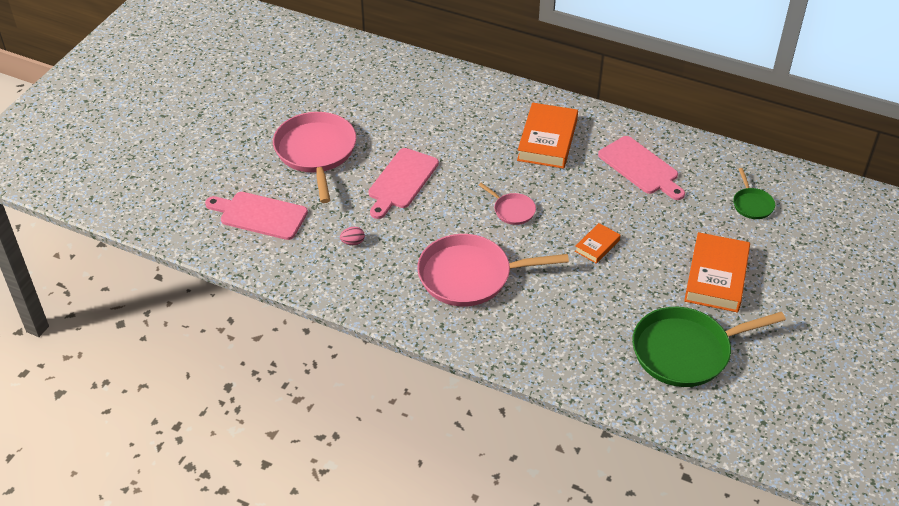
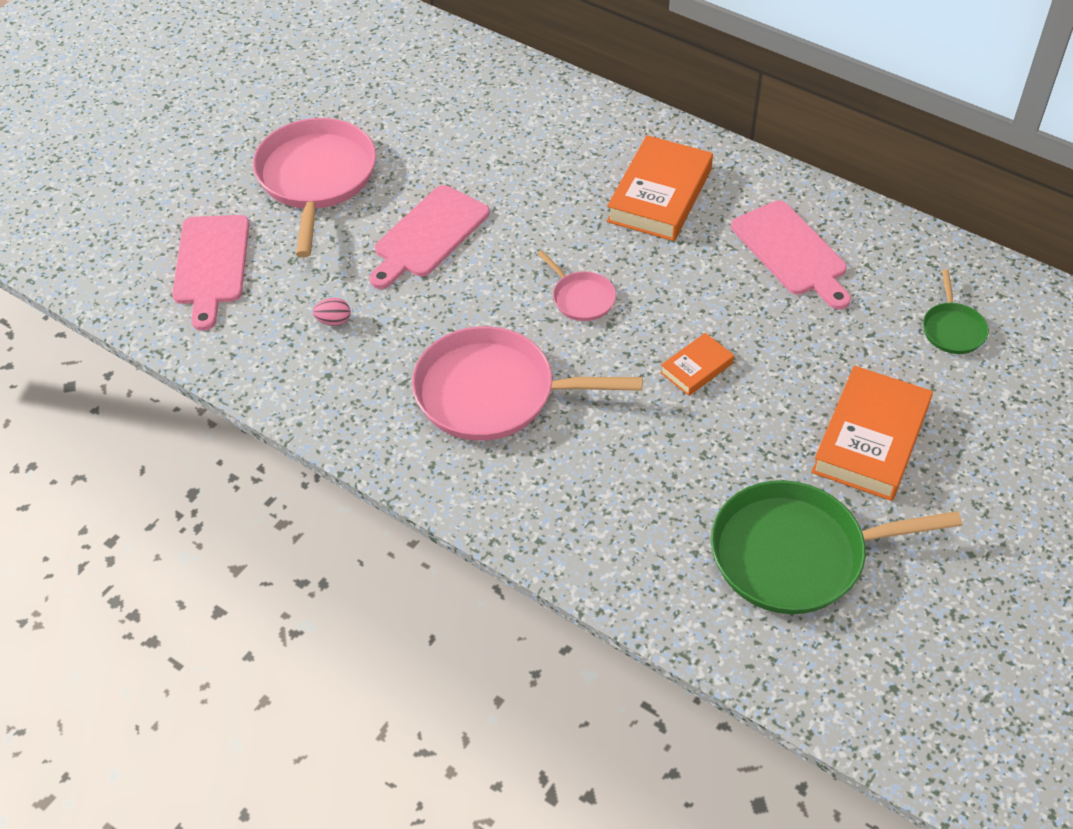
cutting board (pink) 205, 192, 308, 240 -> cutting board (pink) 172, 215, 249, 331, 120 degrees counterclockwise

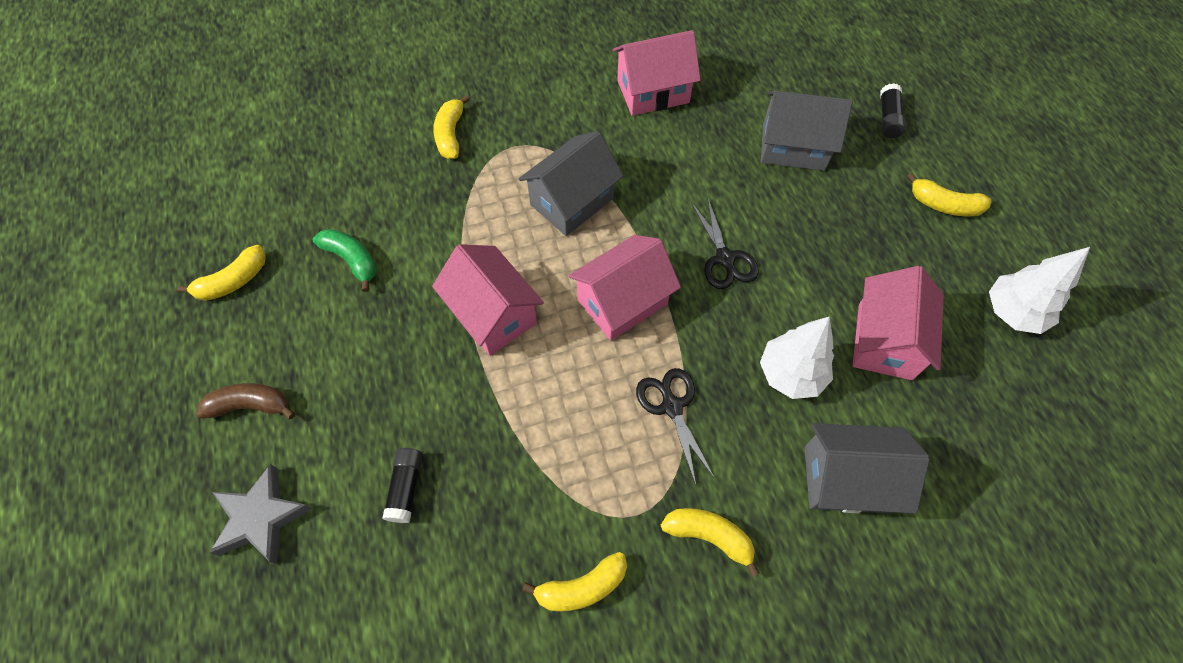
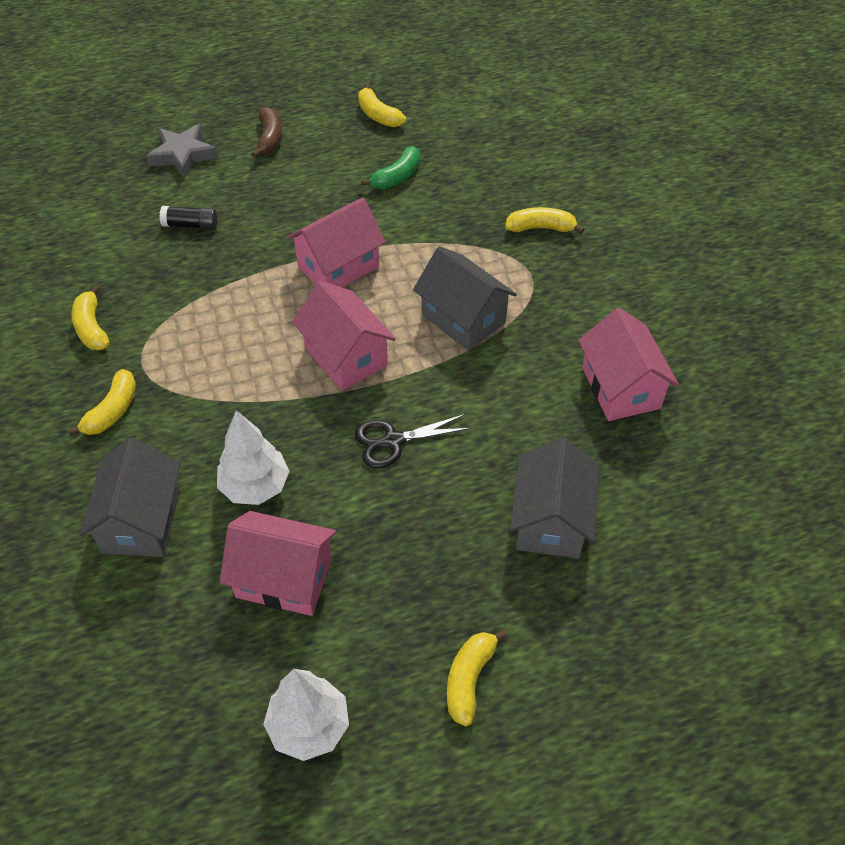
scissors (black) 636, 368, 715, 485 -> none
glue stick (black) 880, 83, 906, 138 -> none

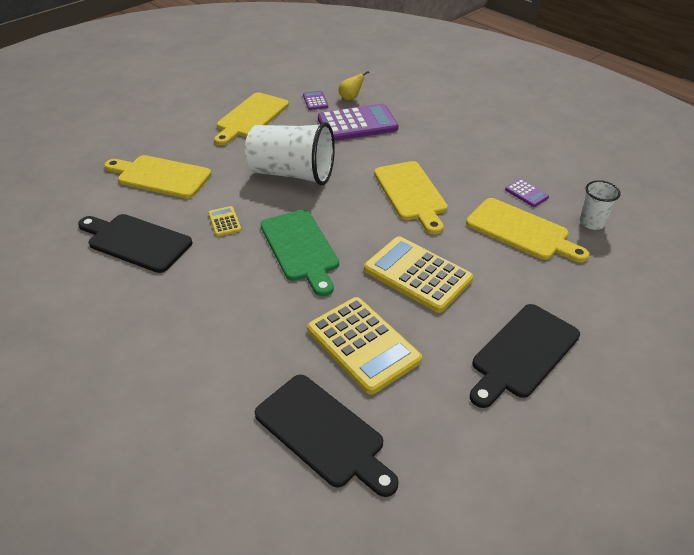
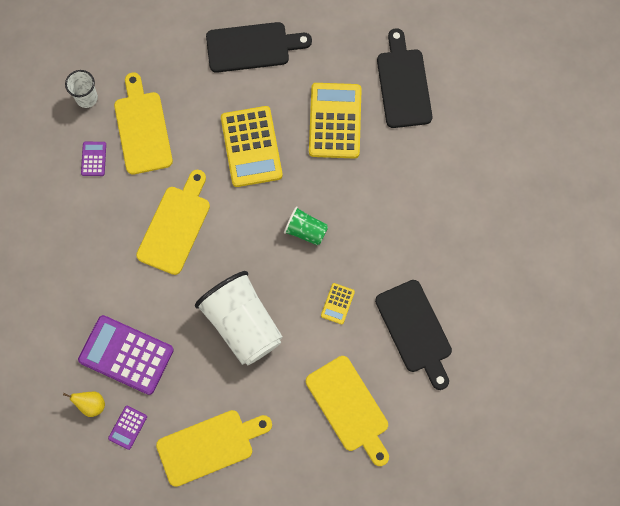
cutting board (green) 261, 210, 339, 296 -> cup (green) 284, 206, 328, 246

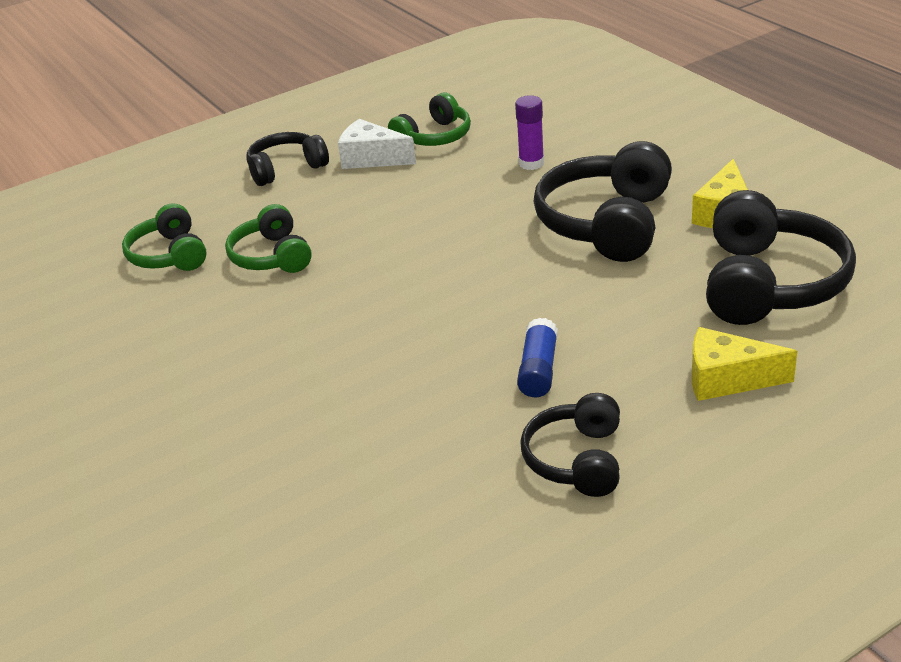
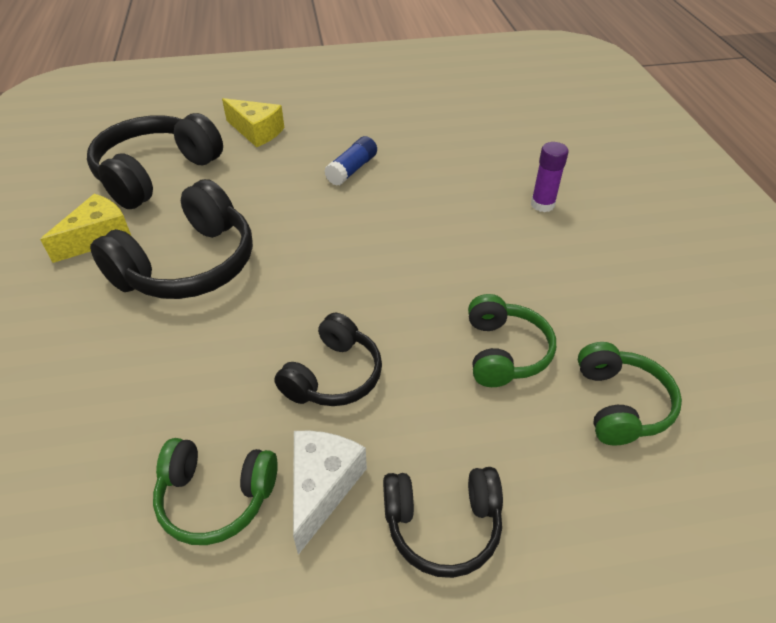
cheese (white) 338, 119, 416, 169 -> cheese (white) 293, 431, 367, 555, 120 degrees counterclockwise
headphones (green) 388, 92, 471, 146 -> headphones (green) 153, 438, 278, 545, 150 degrees counterclockwise
glue stick (purple) 515, 95, 544, 170 -> glue stick (purple) 531, 142, 569, 212, relocated
headphones (black) 520, 393, 620, 497 -> headphones (black) 274, 313, 382, 406, relocated

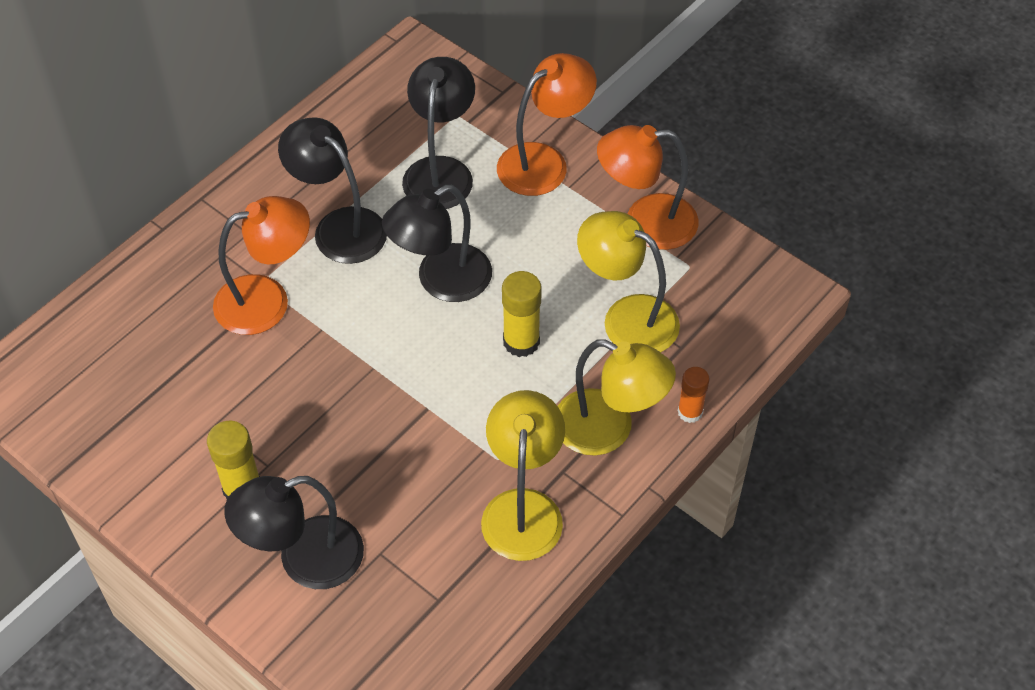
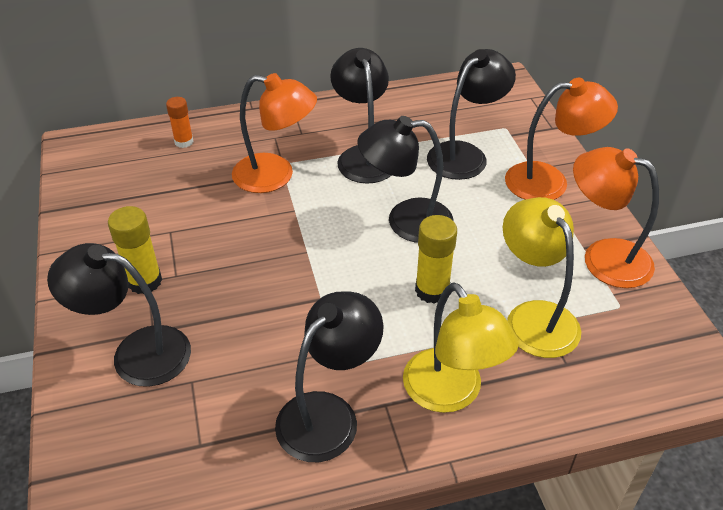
lamp (yellow) 481, 390, 565, 561 -> lamp (black) 275, 291, 384, 462
glue stick (orange) 678, 367, 709, 423 -> glue stick (orange) 166, 97, 194, 148, relocated

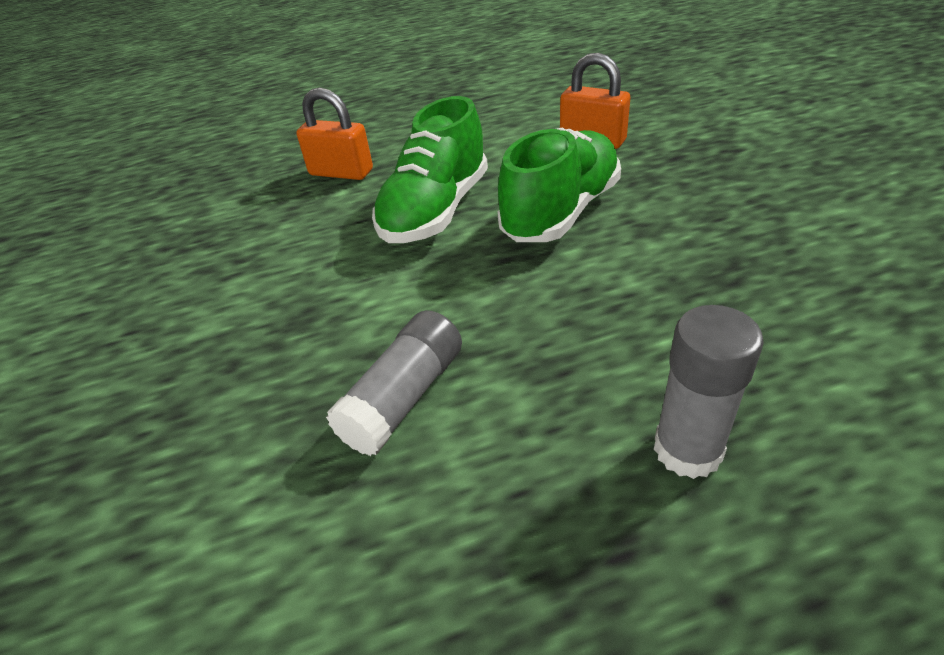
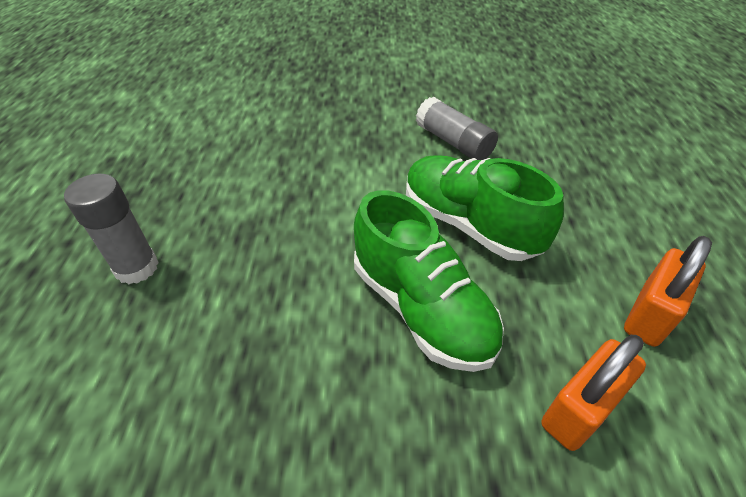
padlock (orange) 297, 88, 373, 180 -> padlock (orange) 624, 236, 712, 347, relocated
glue stick (grey) 326, 310, 462, 456 -> glue stick (grey) 416, 97, 498, 160, relocated

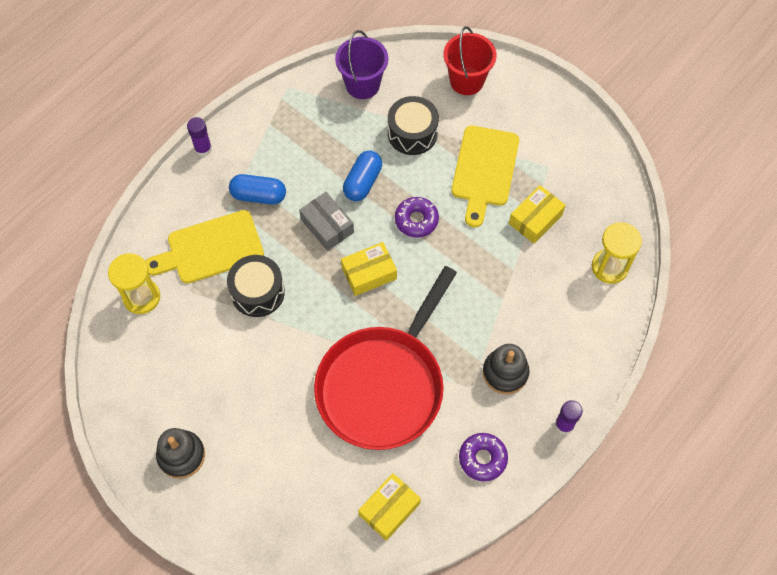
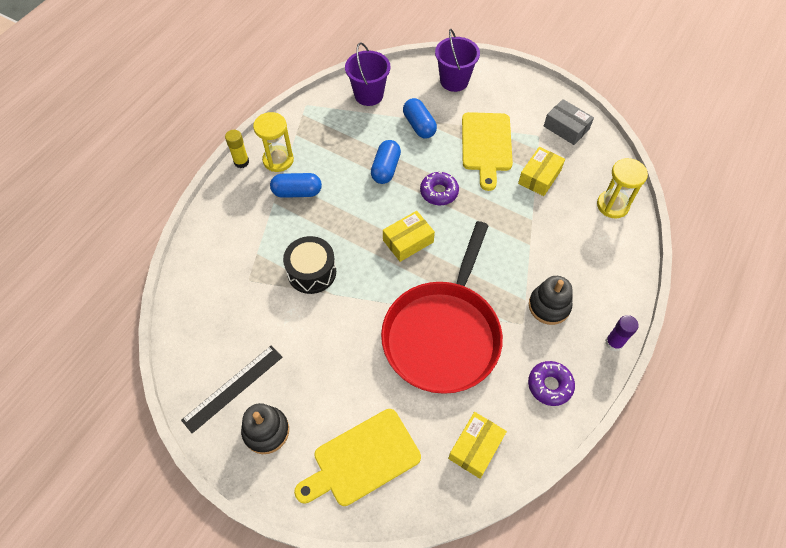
hourglass (yellow) 108, 253, 160, 314 -> hourglass (yellow) 253, 112, 294, 172, relocated
cutting board (yellow) 145, 210, 264, 284 -> cutting board (yellow) 294, 409, 421, 506, relocated
glue stick (purple) 187, 117, 212, 157 -> glue stick (yellow) 225, 130, 249, 168
box (grey) 299, 192, 354, 251 -> box (grey) 544, 99, 594, 145, relocated
drum (black) 388, 96, 439, 155 -> capsule (blue) 403, 98, 437, 138
bucket (red) 444, 26, 496, 95 -> bucket (purple) 435, 29, 480, 92
none -> ruler (black) 181, 345, 283, 433

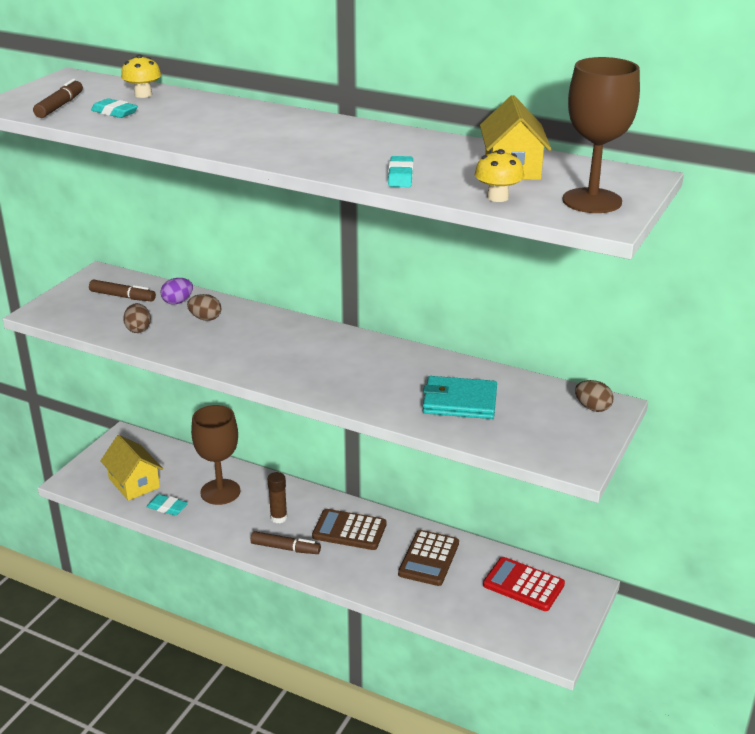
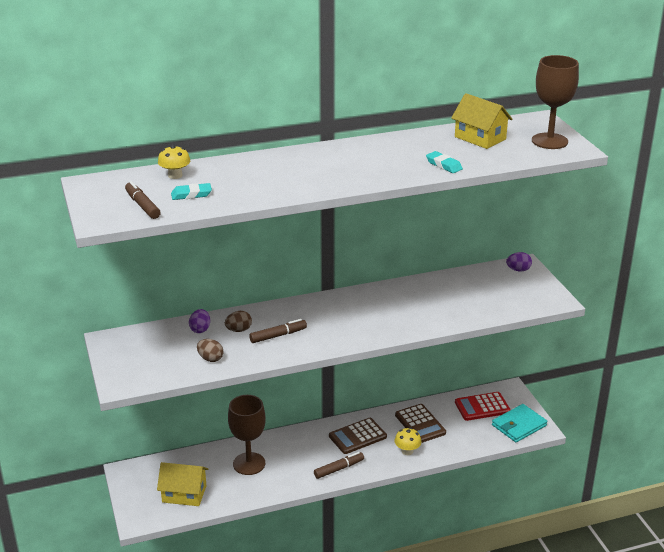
marker (brown) 89, 279, 156, 301 -> marker (brown) 249, 319, 307, 343, relocated
eraser (turquoise) 146, 494, 188, 516 -> none
glue stick (brown) 267, 472, 287, 523 -> none
wallet (turquoise) 423, 376, 497, 419 -> wallet (turquoise) 492, 404, 547, 442, relocated
mushroom (yellow) 475, 149, 524, 202 -> mushroom (yellow) 395, 427, 422, 455, relocated
egg (brown) 575, 380, 614, 412 -> egg (purple) 506, 252, 532, 271

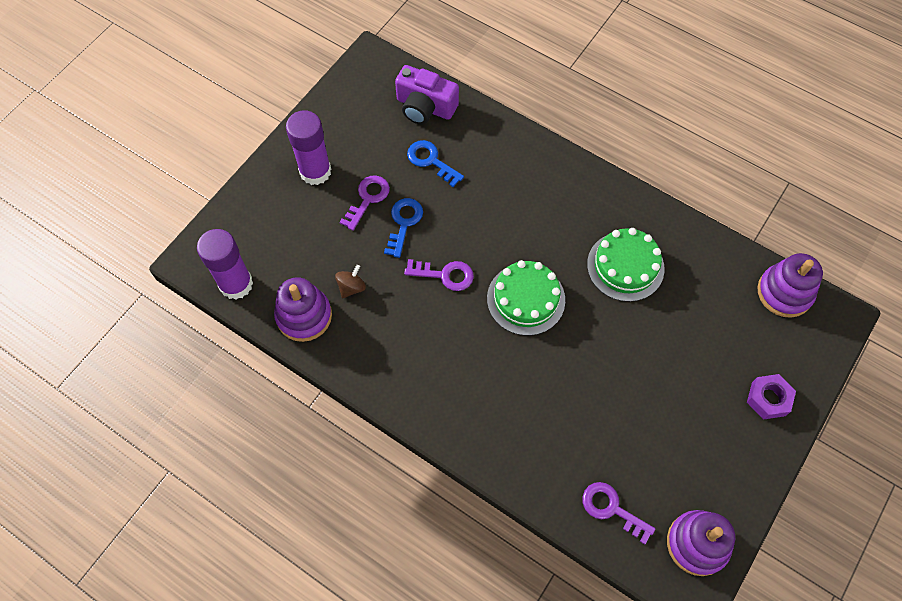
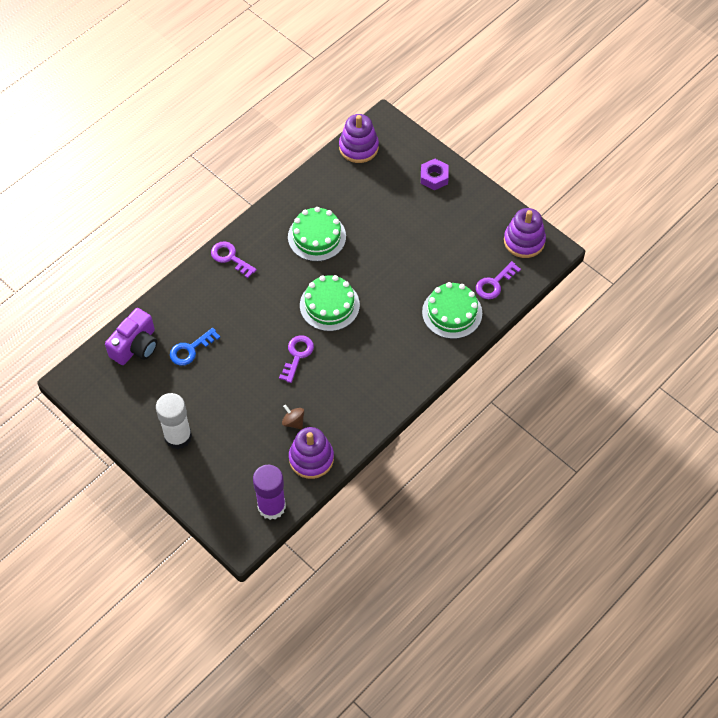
glue stick (purple) 286, 110, 331, 185 -> glue stick (white) 156, 393, 192, 449
key (purple) 340, 175, 390, 231 -> key (purple) 211, 241, 257, 278, relocated
key (blue) 384, 198, 423, 258 -> none
none -> cake (green) 422, 282, 482, 339

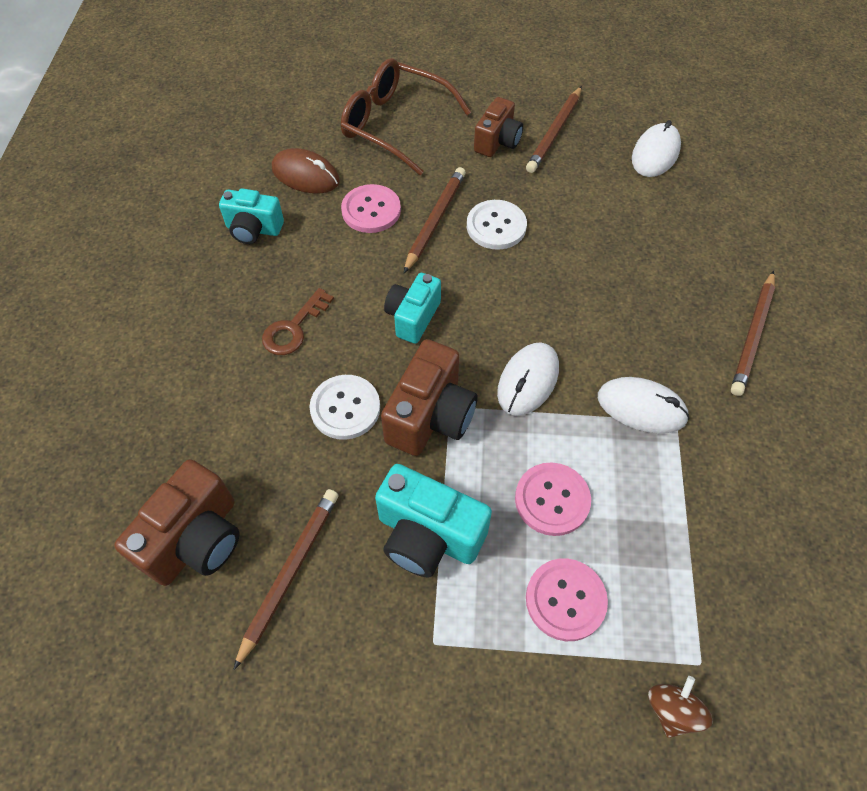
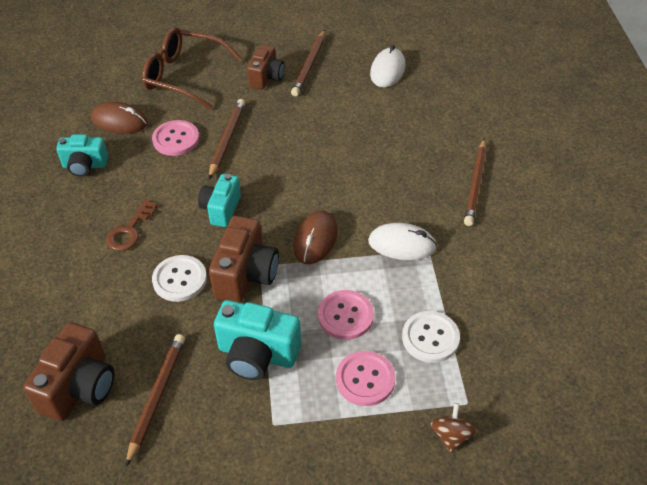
button (white) 467, 200, 527, 250 -> button (white) 402, 311, 460, 363, relocated
mouse (white) 497, 343, 559, 416 -> mouse (brown) 294, 210, 338, 264

